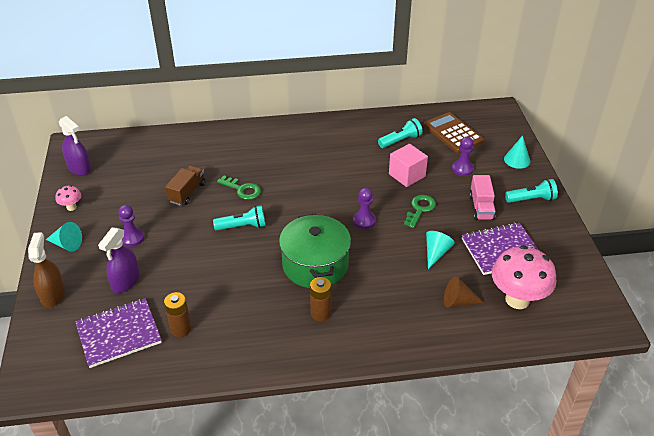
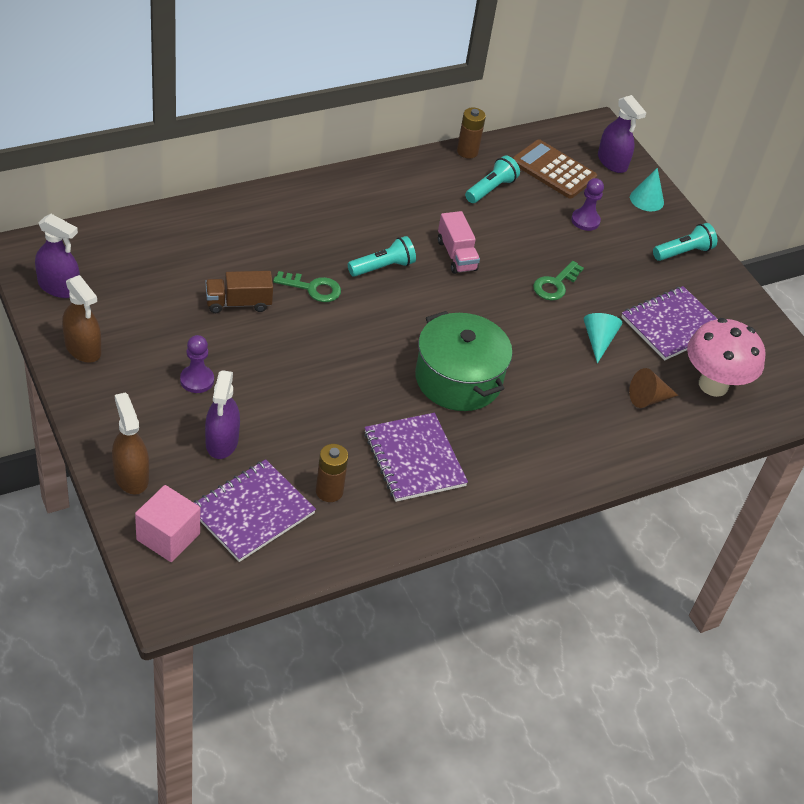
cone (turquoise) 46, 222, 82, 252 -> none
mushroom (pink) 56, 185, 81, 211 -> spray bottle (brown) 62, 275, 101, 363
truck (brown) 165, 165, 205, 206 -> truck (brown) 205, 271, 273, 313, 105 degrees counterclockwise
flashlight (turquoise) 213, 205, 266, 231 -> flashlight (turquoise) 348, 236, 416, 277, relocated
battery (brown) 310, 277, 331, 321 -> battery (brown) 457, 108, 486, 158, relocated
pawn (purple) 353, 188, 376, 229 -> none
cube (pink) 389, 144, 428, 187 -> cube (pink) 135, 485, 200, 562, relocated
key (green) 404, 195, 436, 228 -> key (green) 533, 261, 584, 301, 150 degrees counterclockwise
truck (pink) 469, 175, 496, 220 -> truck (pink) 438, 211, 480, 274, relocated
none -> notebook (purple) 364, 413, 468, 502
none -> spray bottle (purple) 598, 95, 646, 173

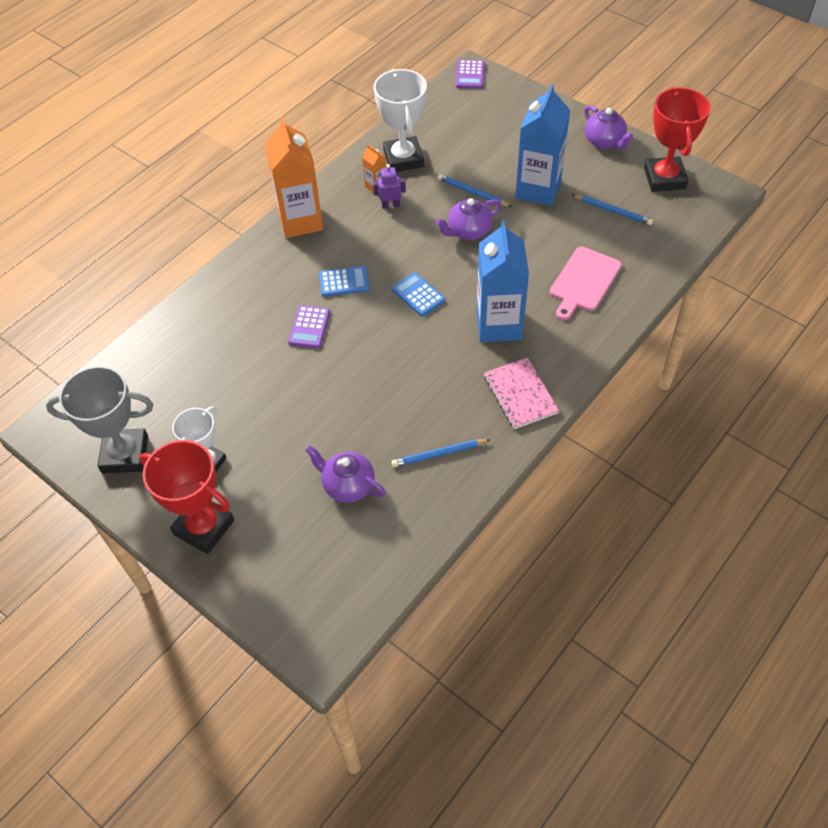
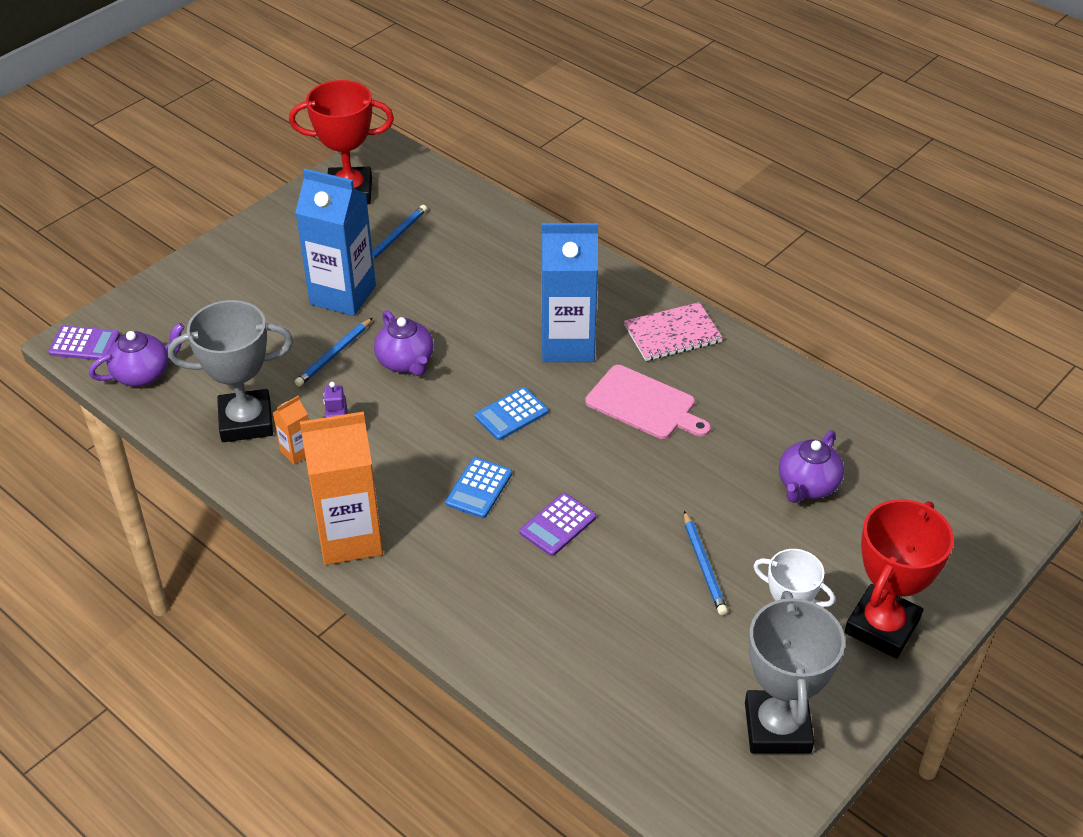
calculator (purple) 288, 305, 330, 349 -> calculator (purple) 520, 493, 596, 556, 120 degrees clockwise
calculator (blue) 319, 266, 370, 297 -> calculator (blue) 445, 457, 512, 518, 150 degrees counterclockwise
trophy (white) 374, 69, 427, 172 -> trophy (grey) 168, 300, 293, 442
pencil (blue) 391, 439, 490, 467 -> pencil (blue) 684, 511, 728, 615, relocated
cutting board (pink) 550, 247, 622, 320 -> cutting board (pink) 585, 365, 711, 439, relocated
teapot (purple) 584, 105, 633, 150 -> teapot (purple) 89, 323, 185, 387, relocated

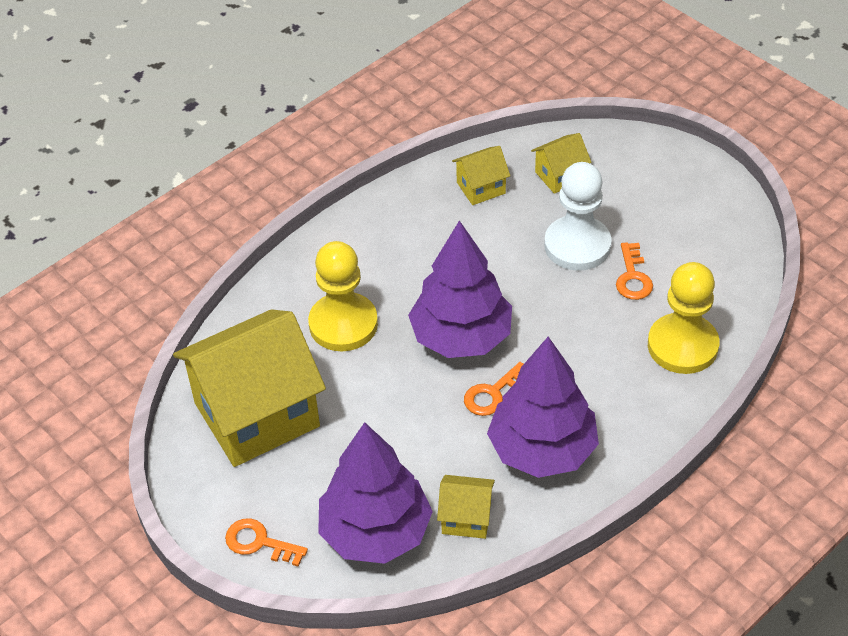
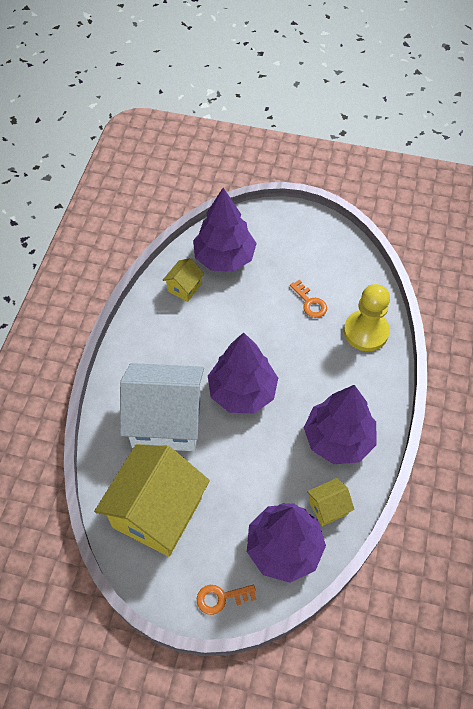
pawn (yellow) 308, 241, 378, 351 -> house (white) 120, 363, 204, 451
key (orange) 464, 362, 523, 416 -> none
house (yellow) 531, 133, 591, 194 -> tree (purple) 193, 188, 257, 272
pawn (white) 544, 162, 612, 271 -> none

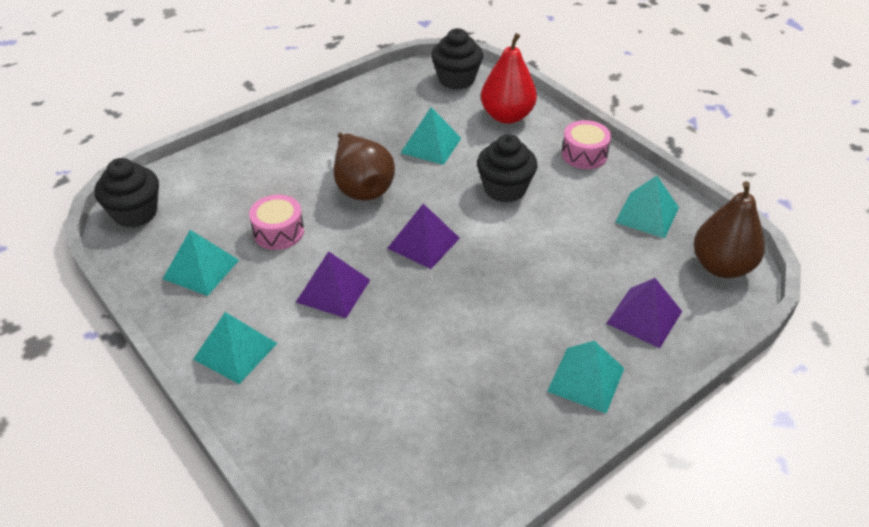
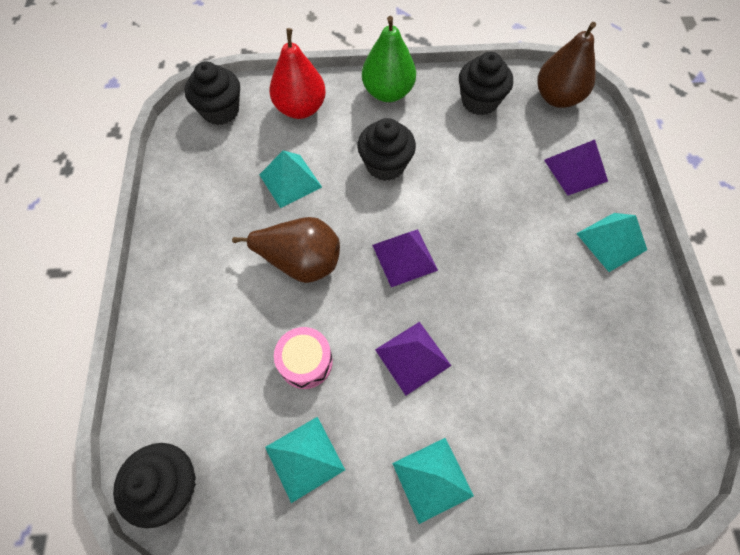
drum (pink) 562, 120, 611, 169 -> pear (green) 362, 16, 416, 102
pyramid (turquoise) 615, 175, 679, 238 -> cupcake (black) 459, 52, 513, 115

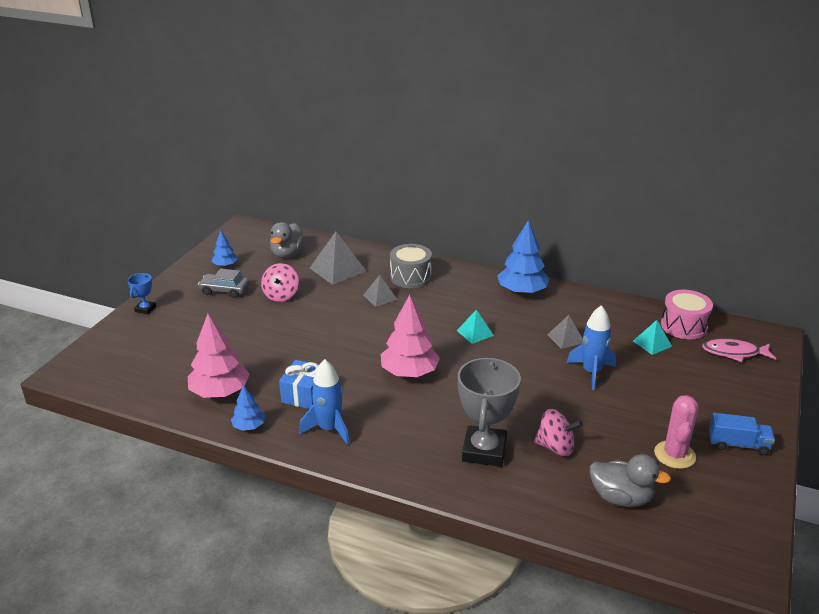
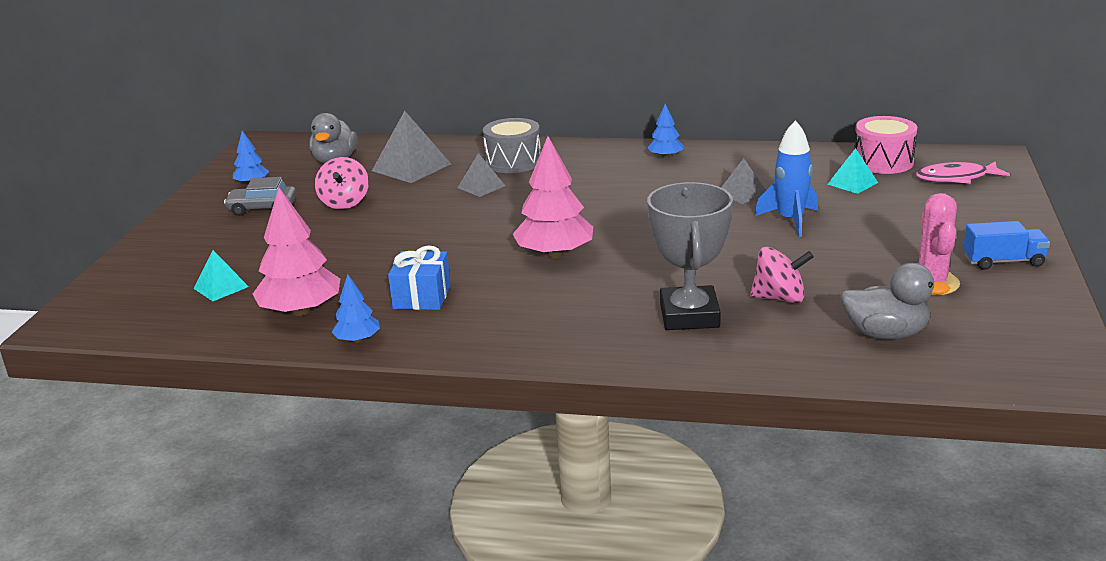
trophy (blue) 128, 273, 156, 314 -> none
rocket (blue) 299, 359, 350, 445 -> none
pyramid (turquoise) 457, 309, 494, 344 -> pyramid (turquoise) 193, 250, 249, 301, relocated
tree (blue) 497, 220, 549, 295 -> tree (blue) 647, 103, 683, 158, x0.53

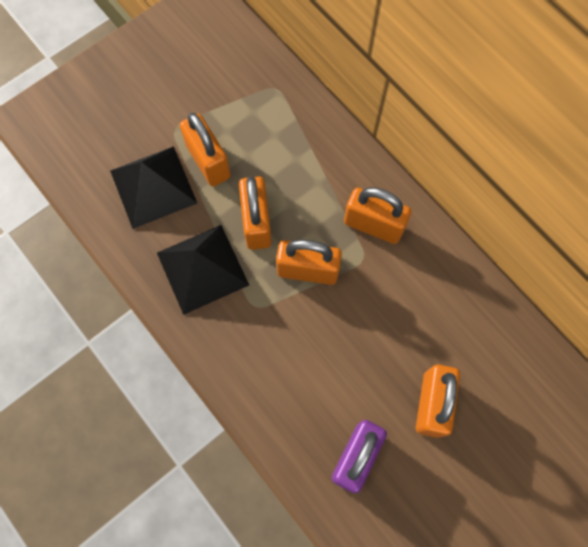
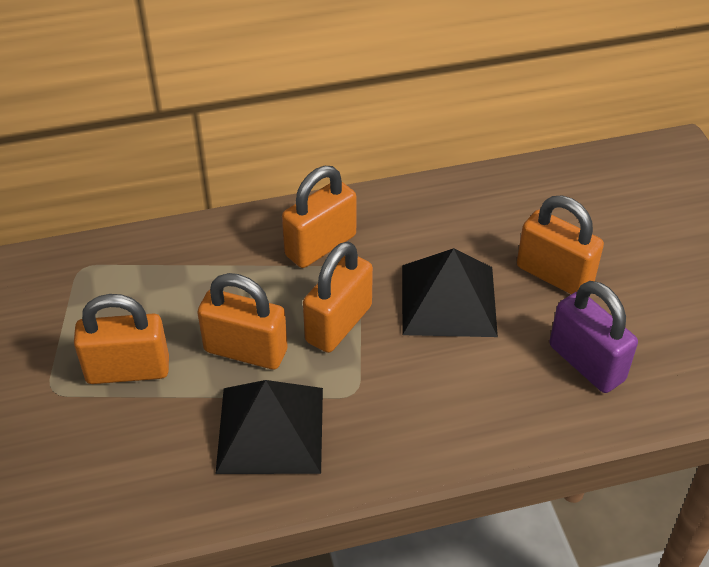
pyramid (black) 110, 146, 197, 229 -> pyramid (black) 402, 248, 498, 337, relocated

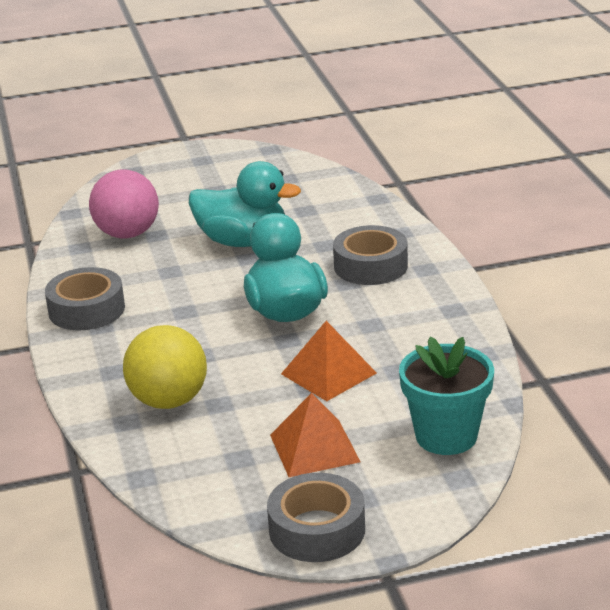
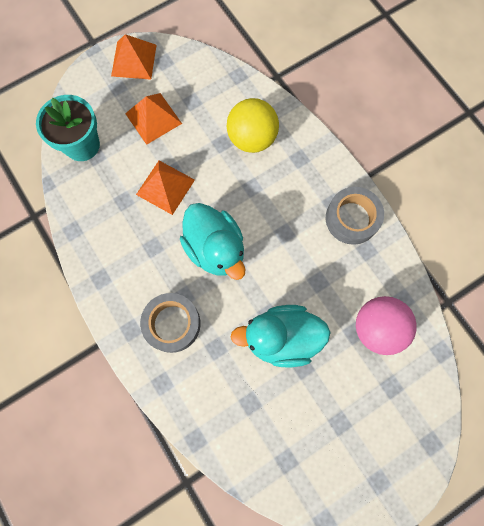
tape (grey) 267, 473, 365, 562 -> pyramid (orange) 111, 34, 157, 80

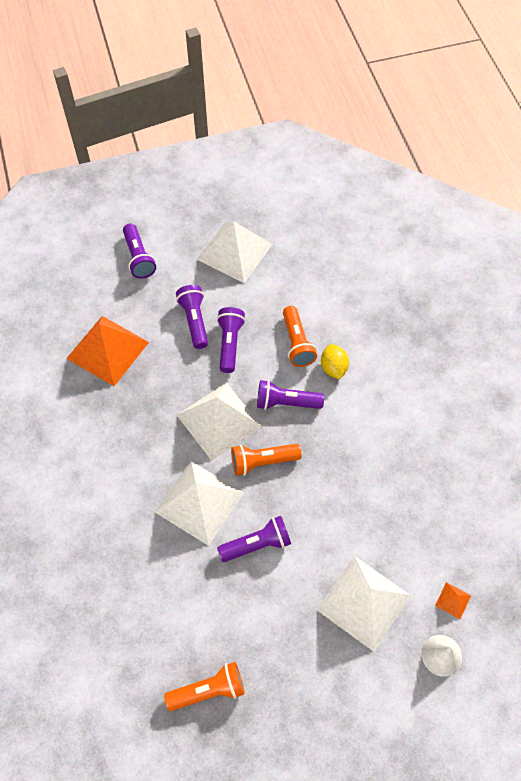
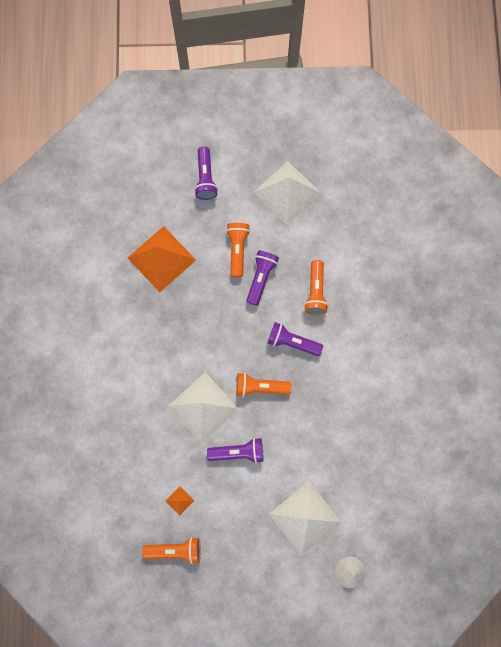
flashlight (purple) 176, 285, 208, 349 -> flashlight (orange) 226, 223, 250, 277
pyramid (white) 177, 383, 262, 461 -> none
lemon (yellow) 321, 344, 349, 380 -> none
pyramid (orange) 435, 582, 471, 619 -> pyramid (orange) 165, 486, 194, 516, relocated

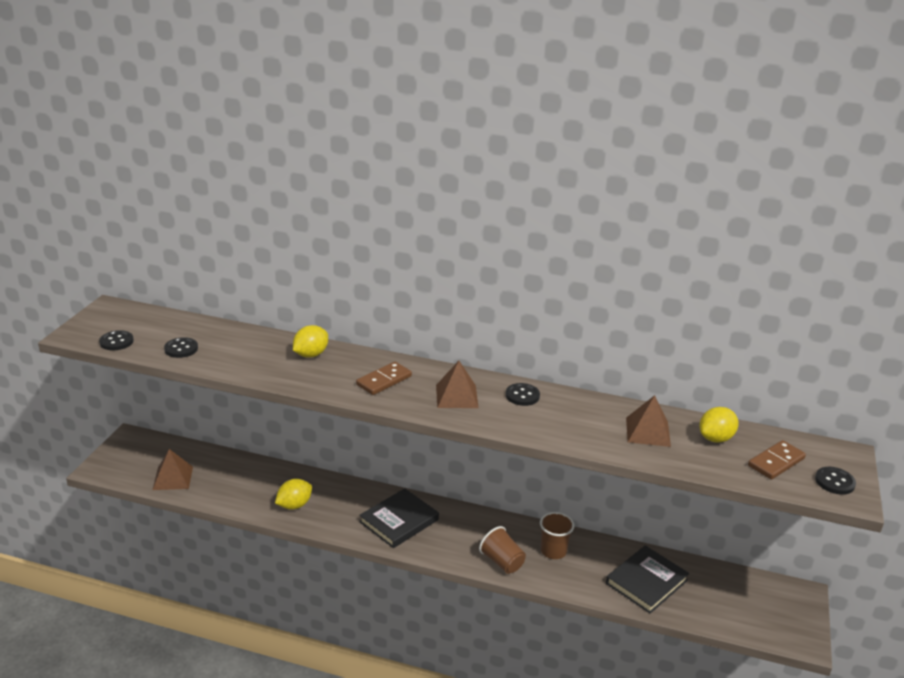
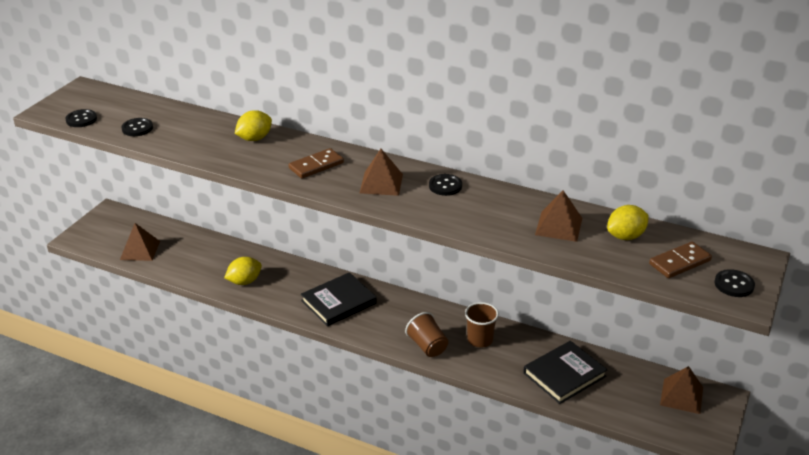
none -> pyramid (brown) 660, 366, 703, 414

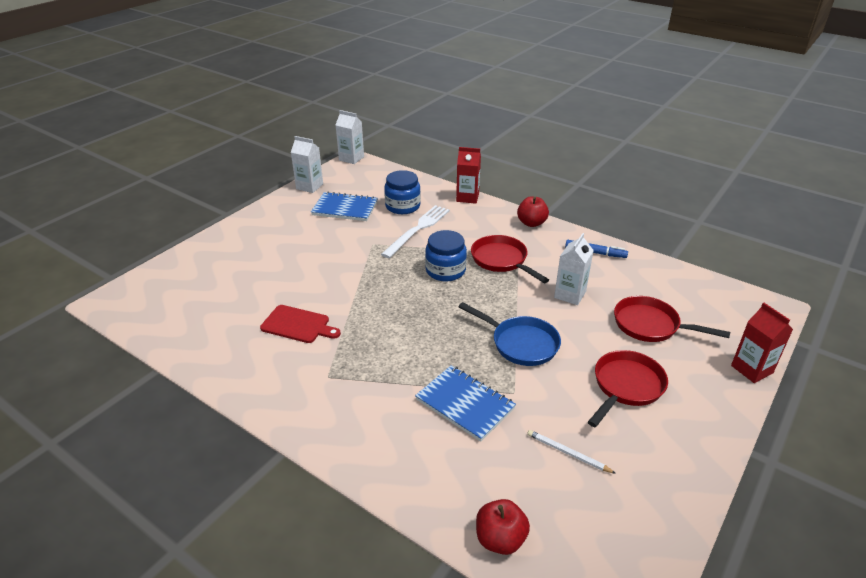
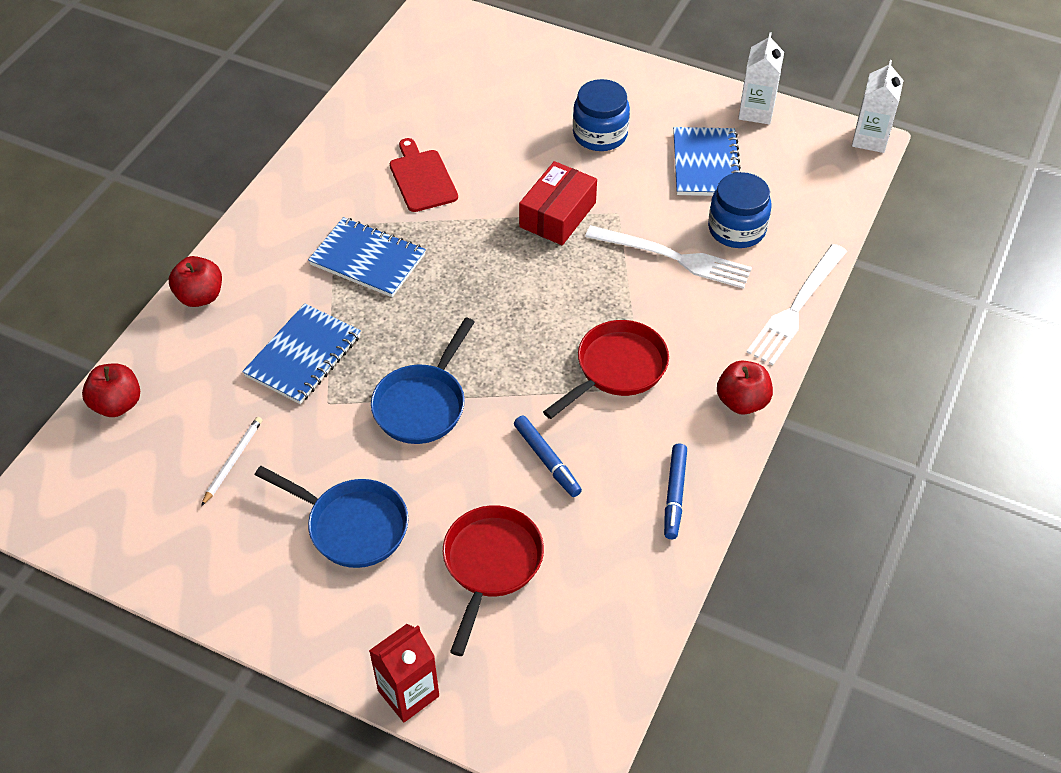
cutting board (red) 260, 305, 341, 343 -> cutting board (red) 390, 138, 458, 212, 150 degrees clockwise
jar (blue) 425, 230, 467, 281 -> jar (blue) 573, 79, 630, 151, relocated
carton (red) 456, 147, 481, 204 -> fork (white) 747, 244, 847, 365
carton (white) 554, 233, 594, 305 -> marker (blue) 514, 415, 582, 497
pan (red) 588, 350, 668, 427 -> pan (blue) 255, 466, 409, 568
none -> apple (red) 169, 256, 222, 307
none -> notebook (blue) 308, 217, 426, 297
none -> box (red) 519, 161, 597, 245

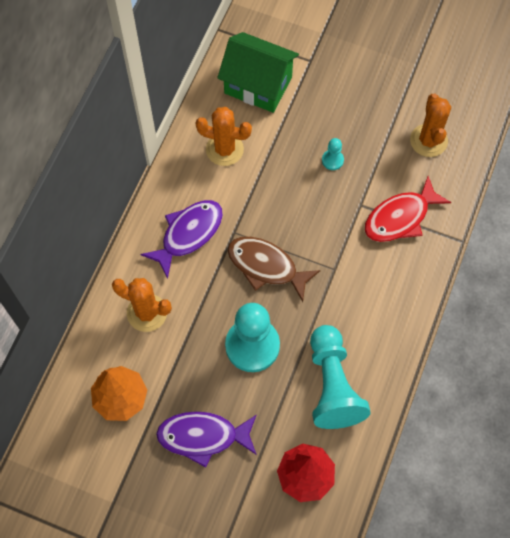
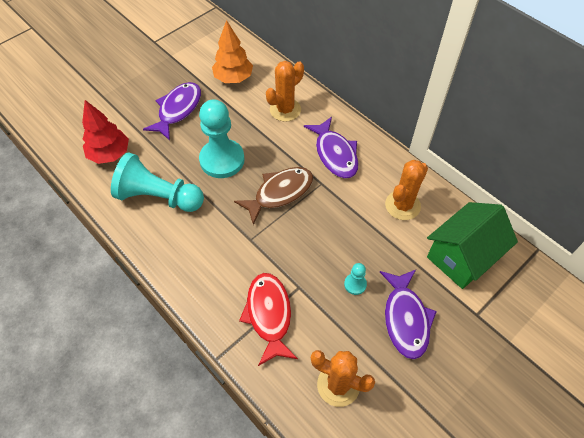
none -> fish (purple) 380, 270, 437, 359

